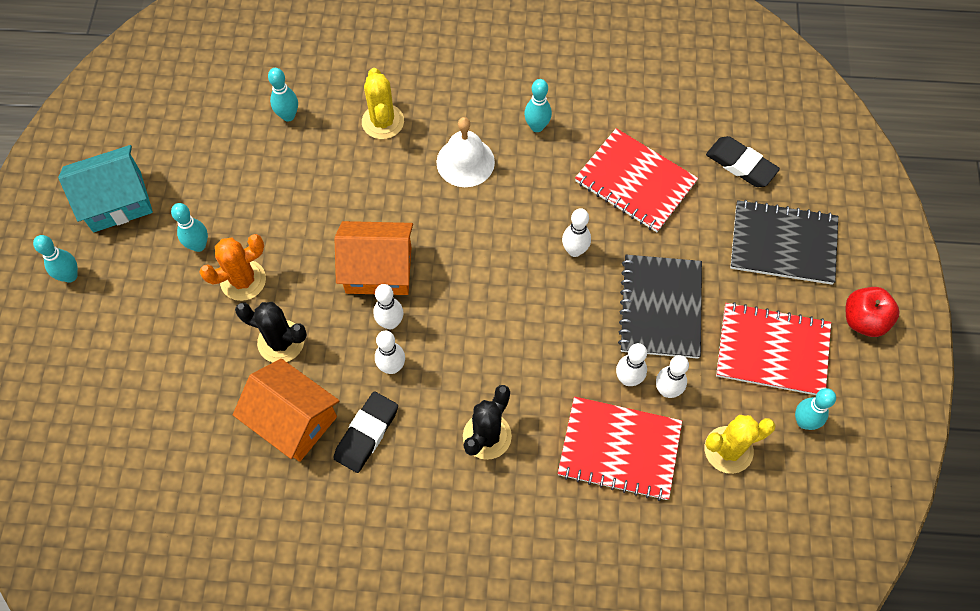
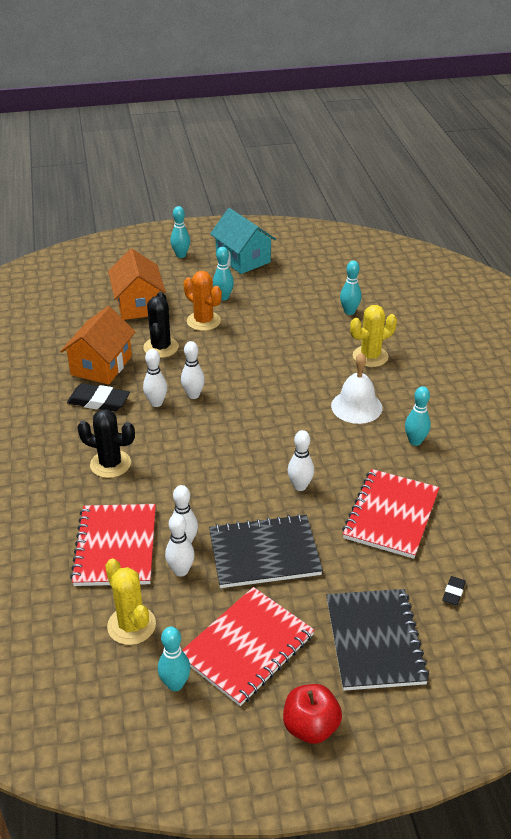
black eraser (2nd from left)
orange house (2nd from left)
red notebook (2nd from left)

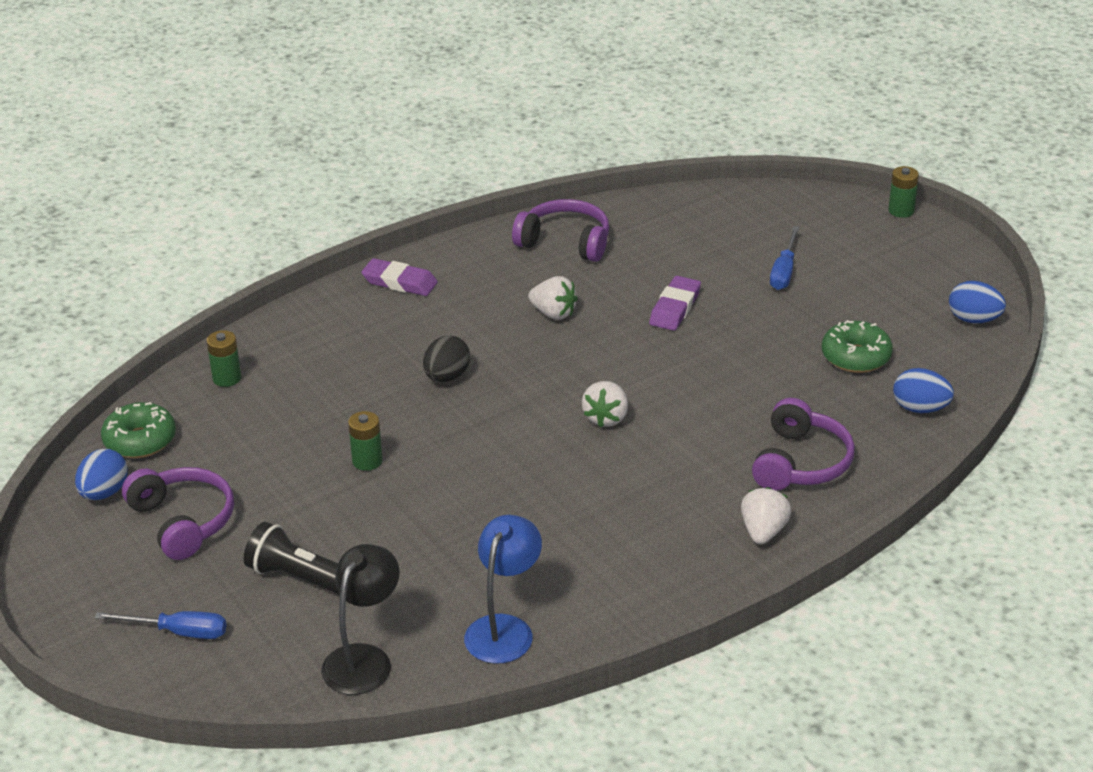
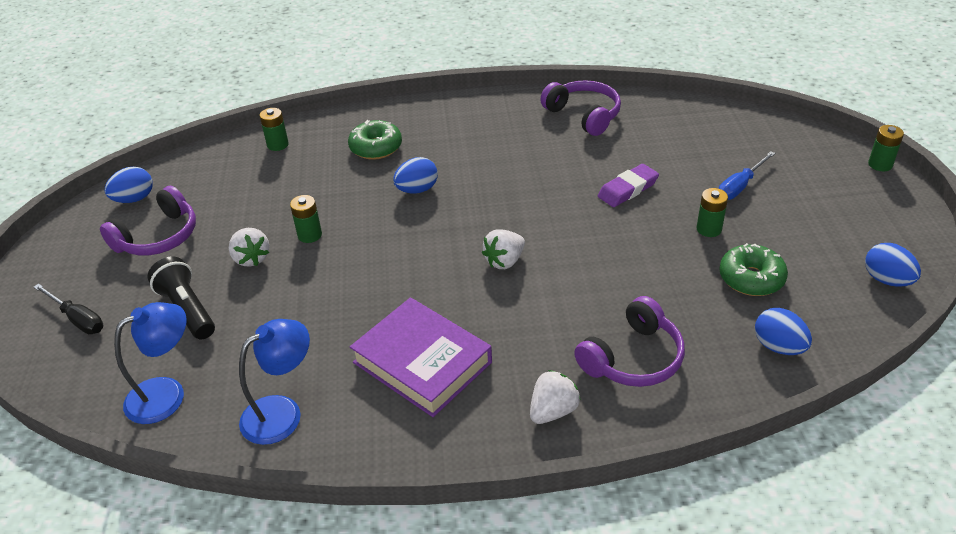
purple eraser (1st from left in the first image)
white strawberry (1st from left)
blue egg (2nd from left)
green donut (1st from left)
purple headphones (1st from left)
blue lamp (1st from left)
black screwdriver
green battery (3rd from left)
purple book

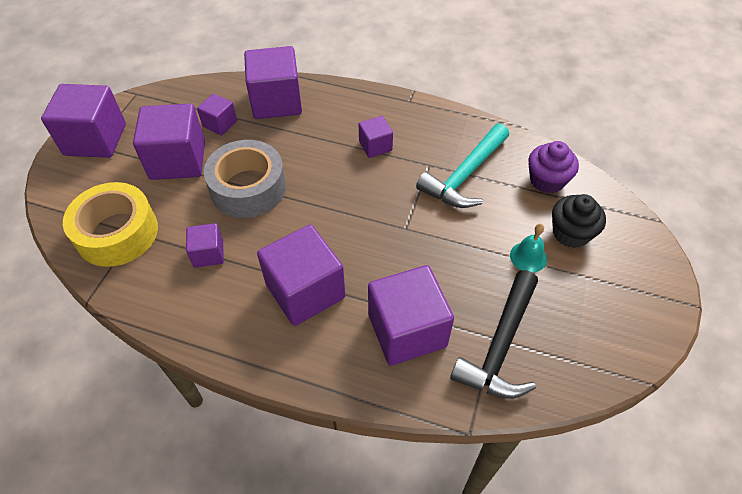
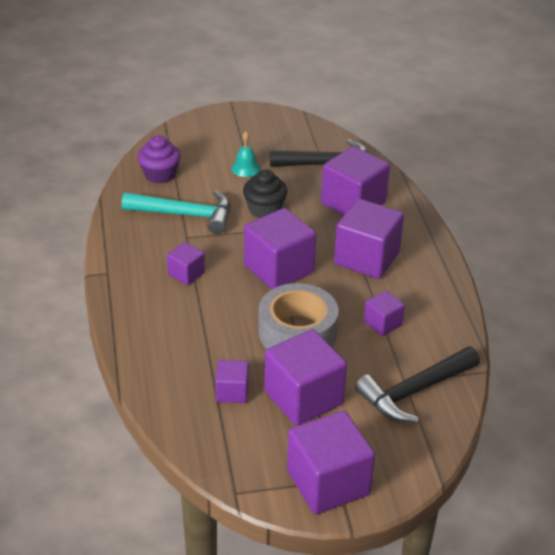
purple cube (3rd from left)
black hammer (2nd from left)
black cupcake

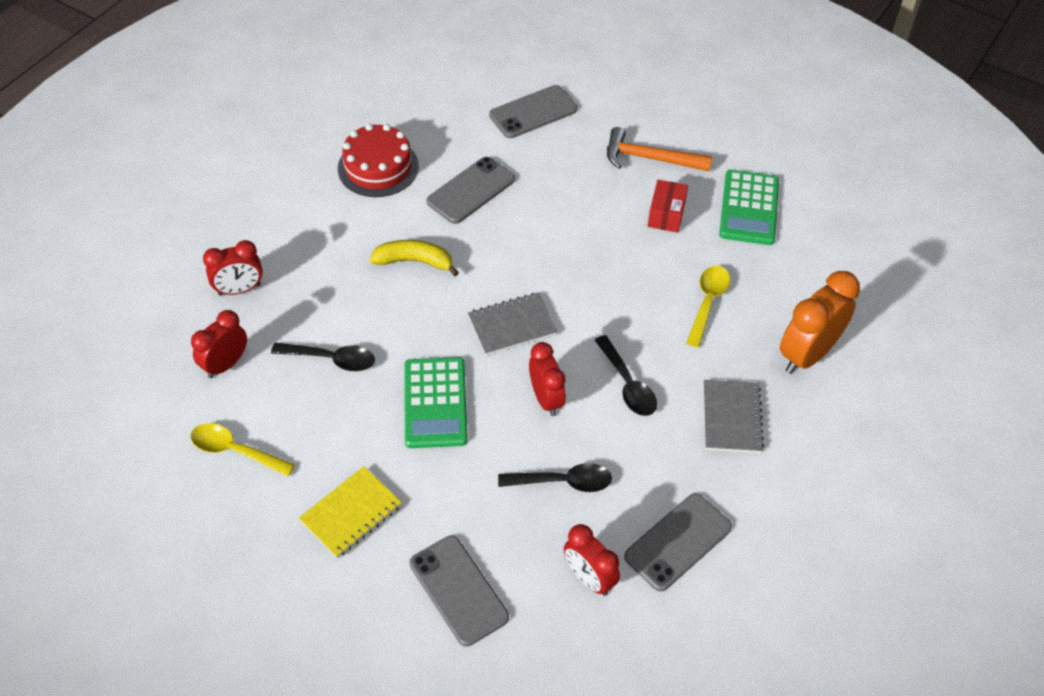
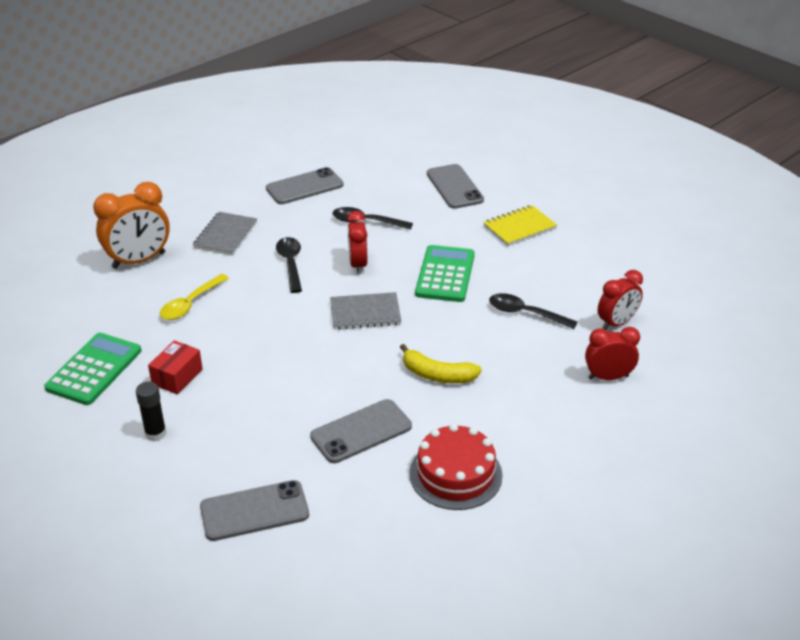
black glue stick
yellow spoon (1st from left in the first image)
red clock (4th from left in the first image)

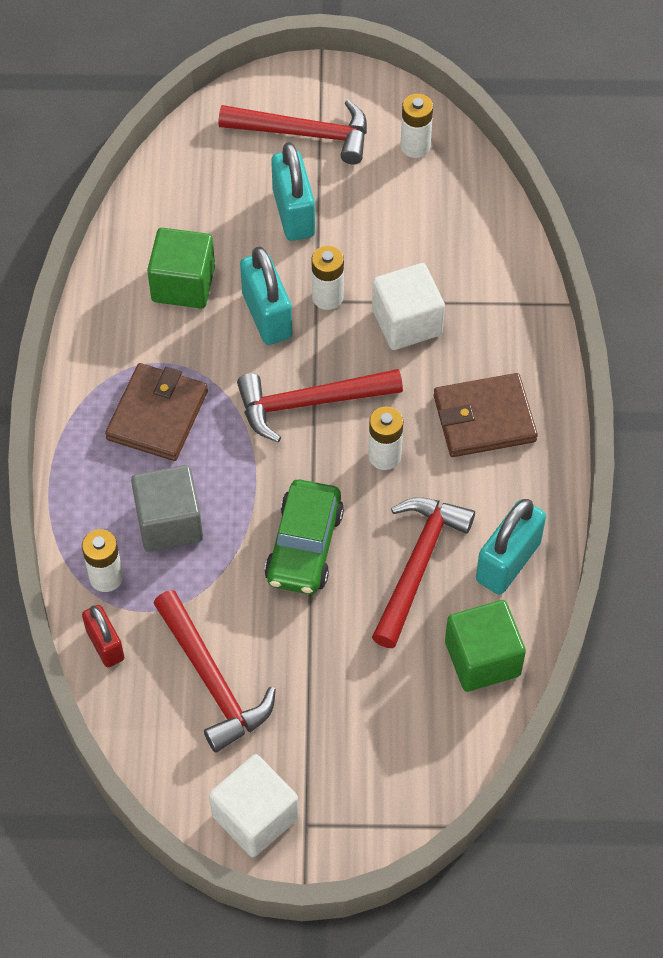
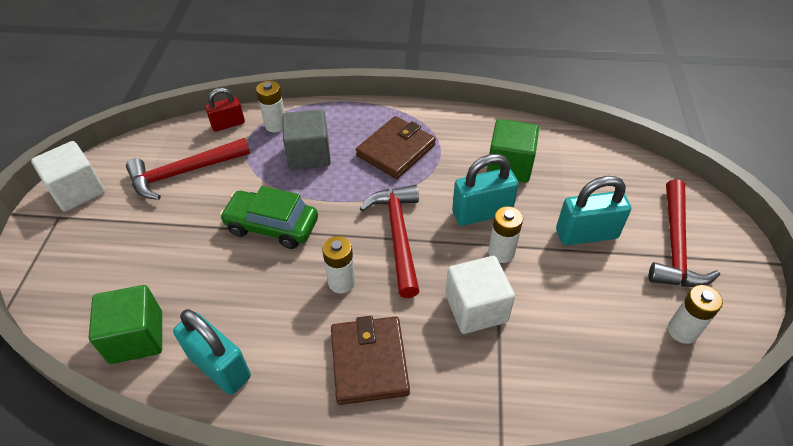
brown wallet (2nd from left)
red hammer (4th from left in the first image)

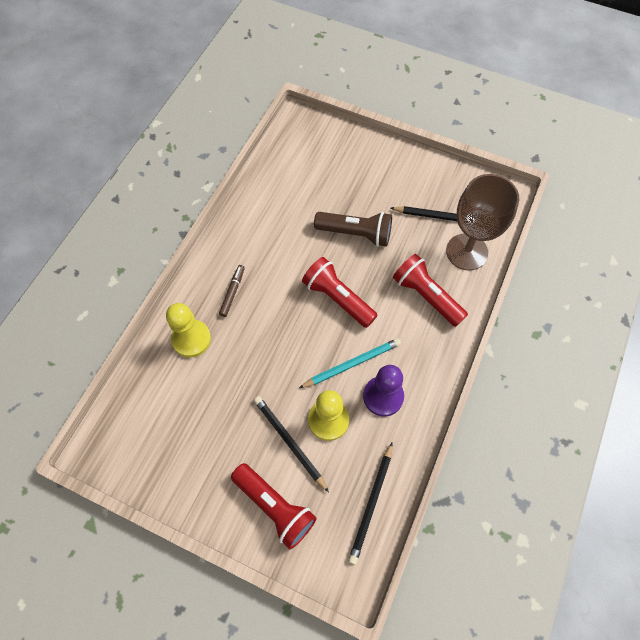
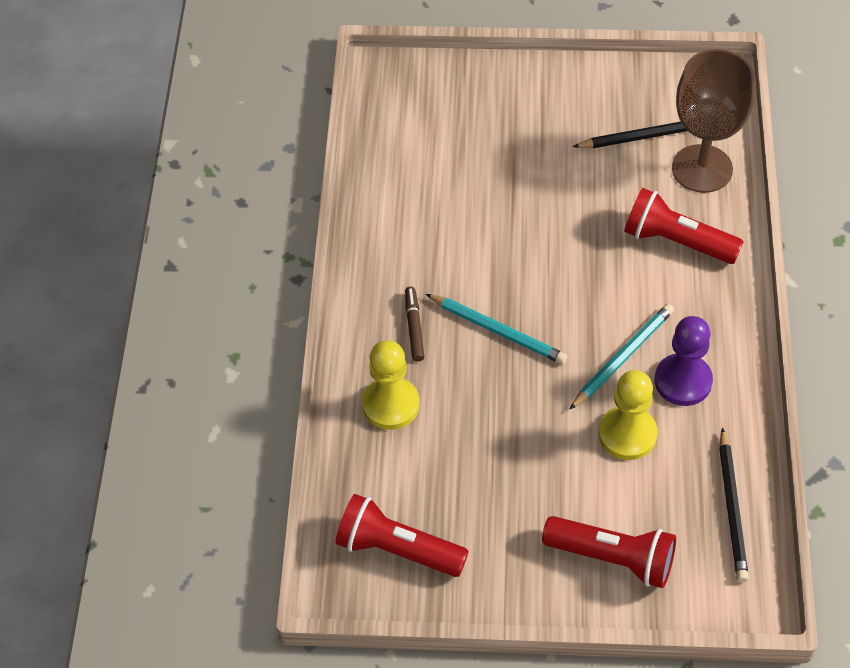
brown flashlight
red flashlight (1st from left)
black pencil (1st from left in the first image)
turquoise pencil (1st from left)

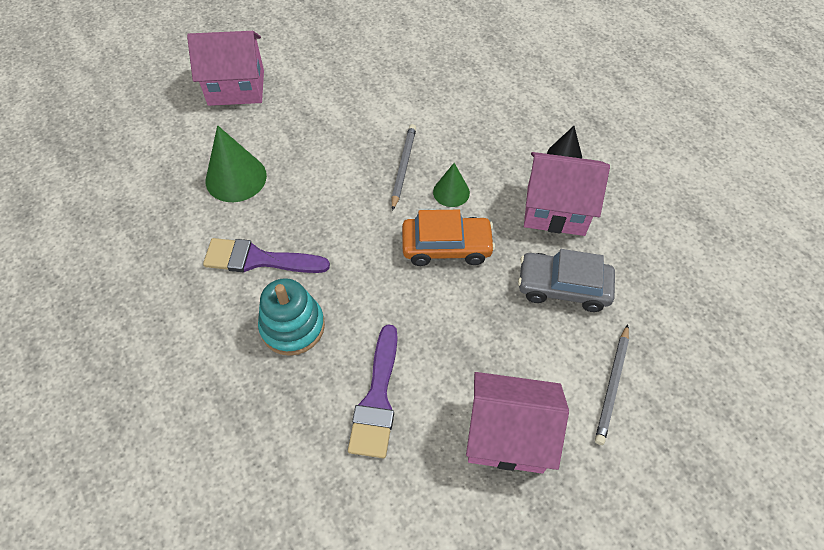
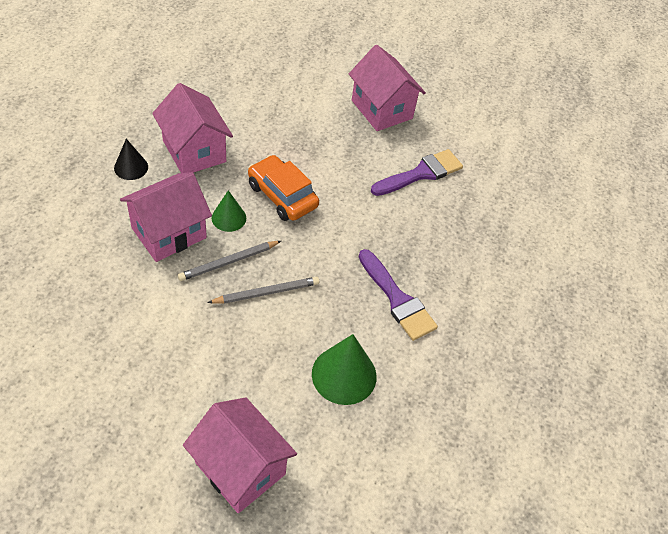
grey car
turquoise stacking toy
grey pencil (2nd from left)
pink house (1st from left)

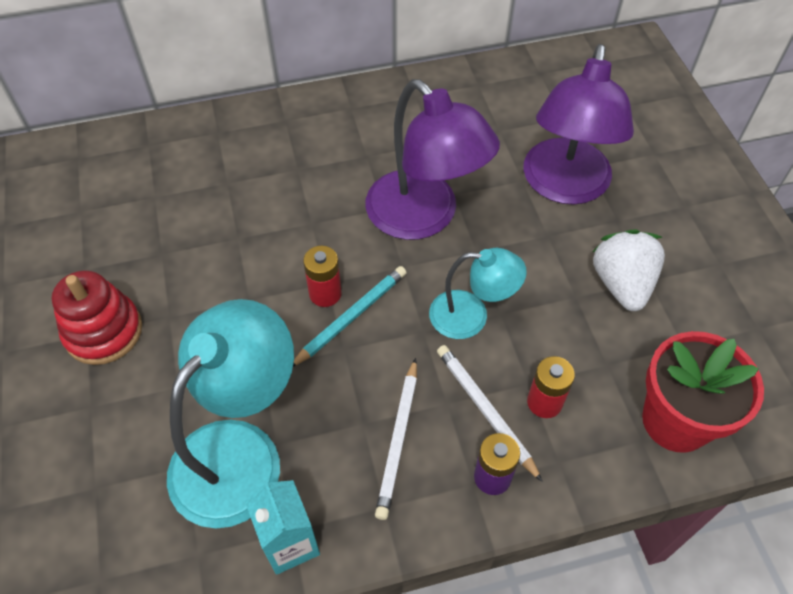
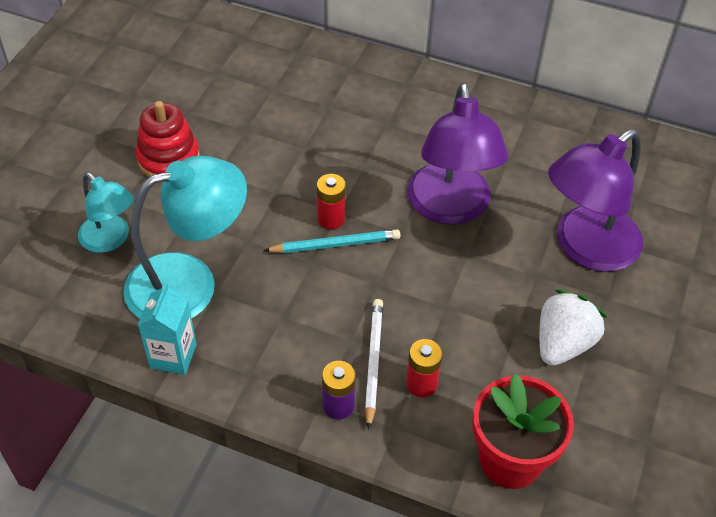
turquoise lamp (1st from left)
white pencil (1st from left in the first image)

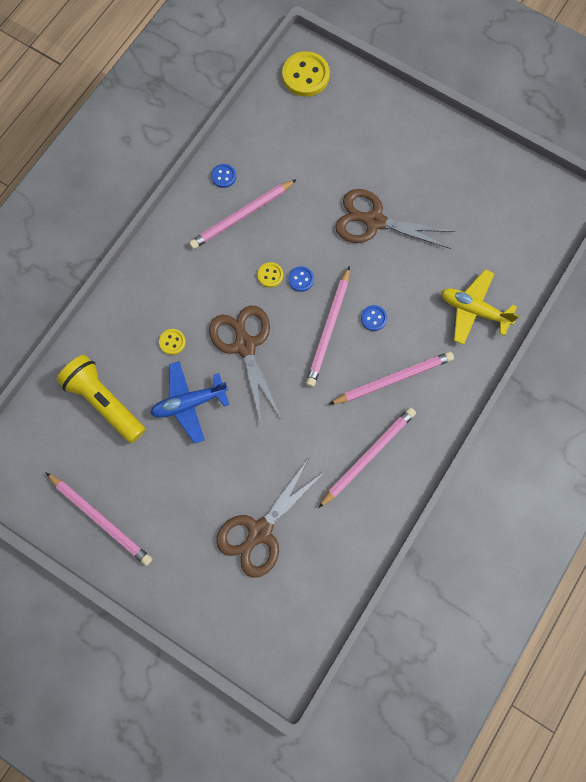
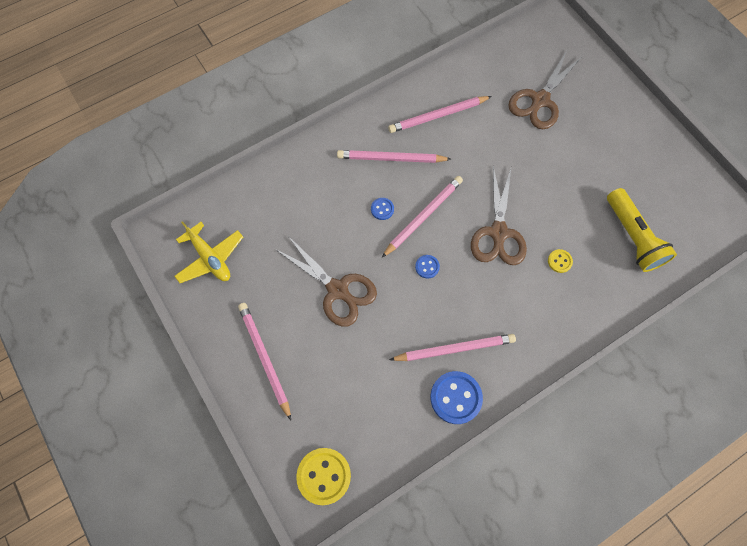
blue button (3rd from left)
yellow button (2nd from left in the first image)
yellow plane
blue plane
brown scissors (3rd from left)
pink pencil (1st from left)

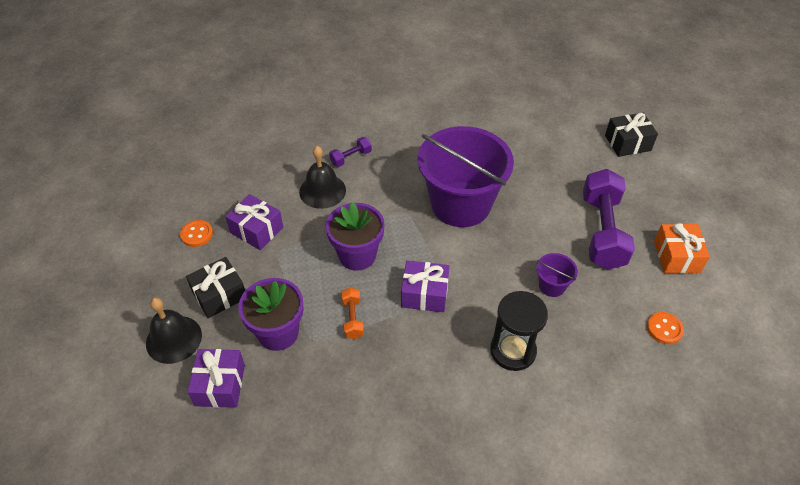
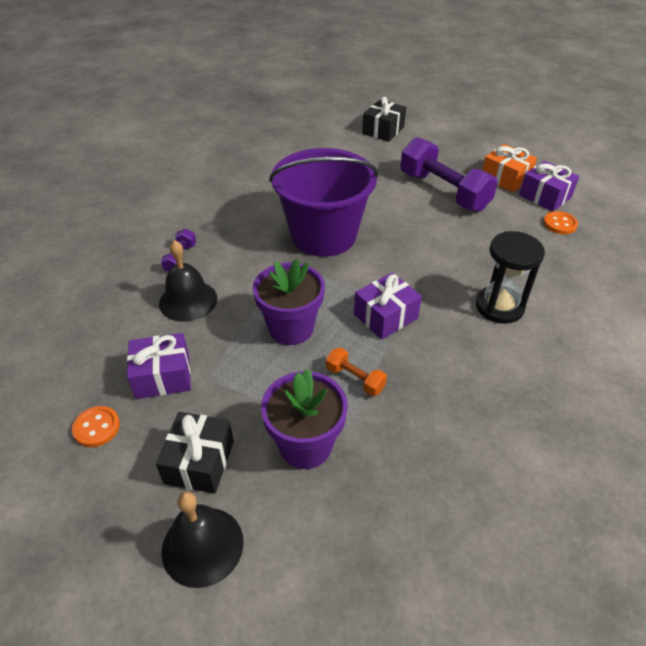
purple bucket (2nd from left in the first image)
purple gift (3rd from left)

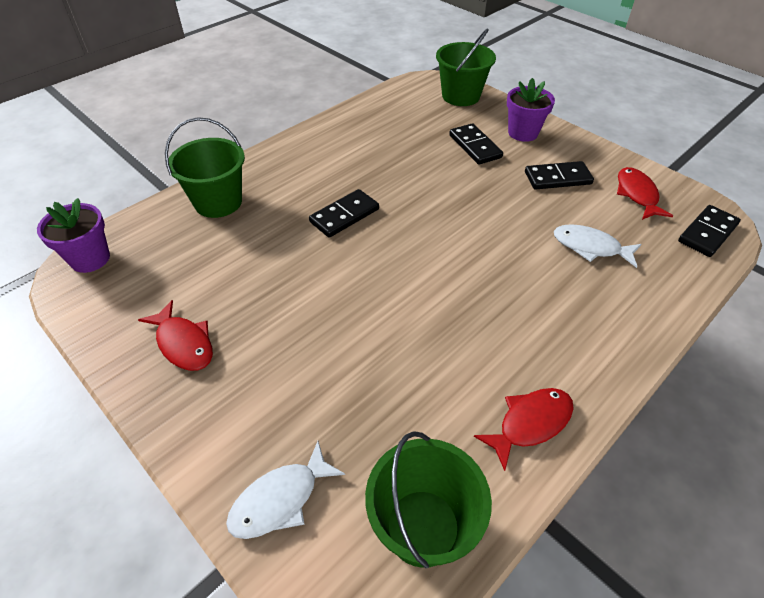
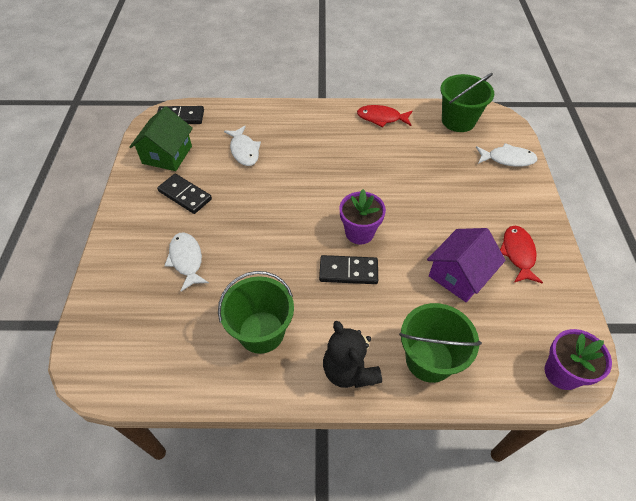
green bucket (1st from left)
purple flower pot (1st from left)
white fish (1st from left)
green house
purple house
black teddy bear

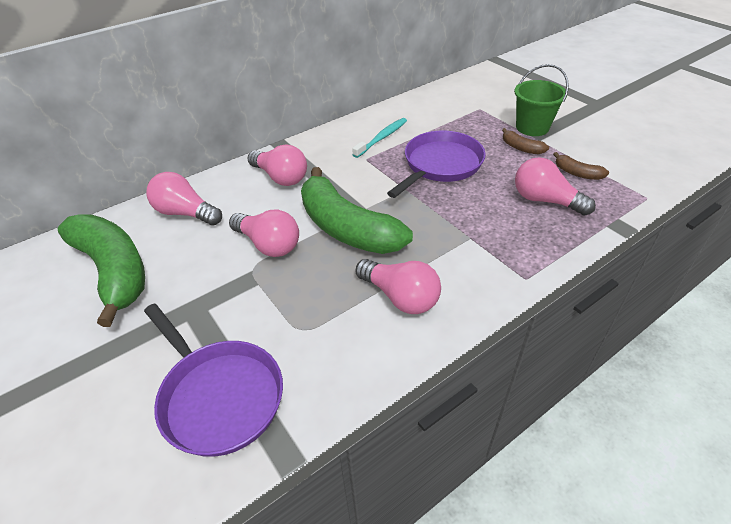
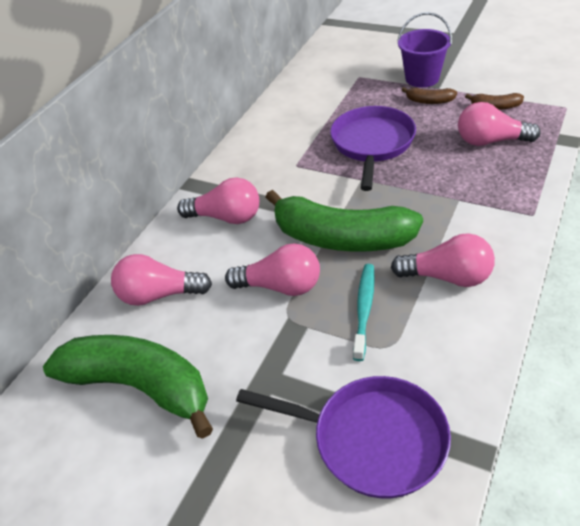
purple bucket
turquoise toothbrush

